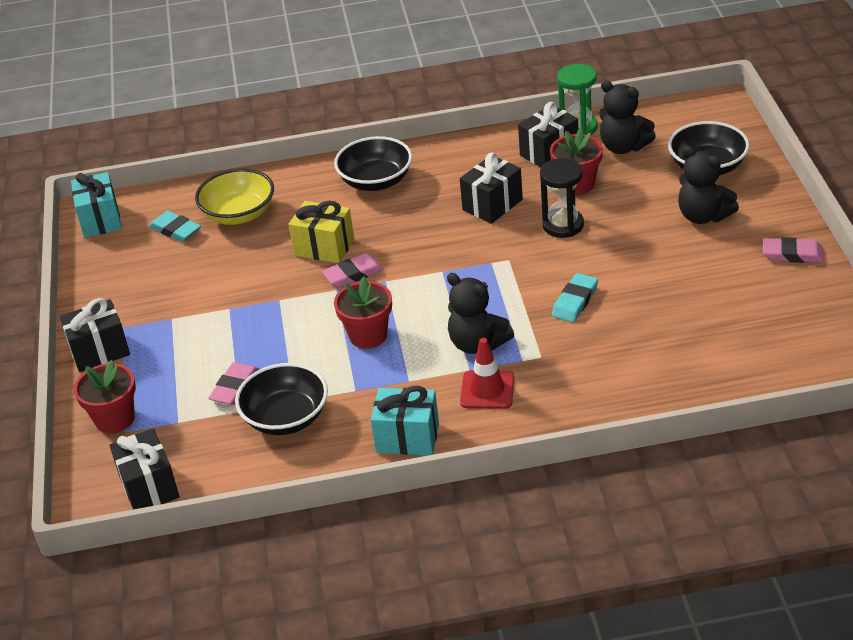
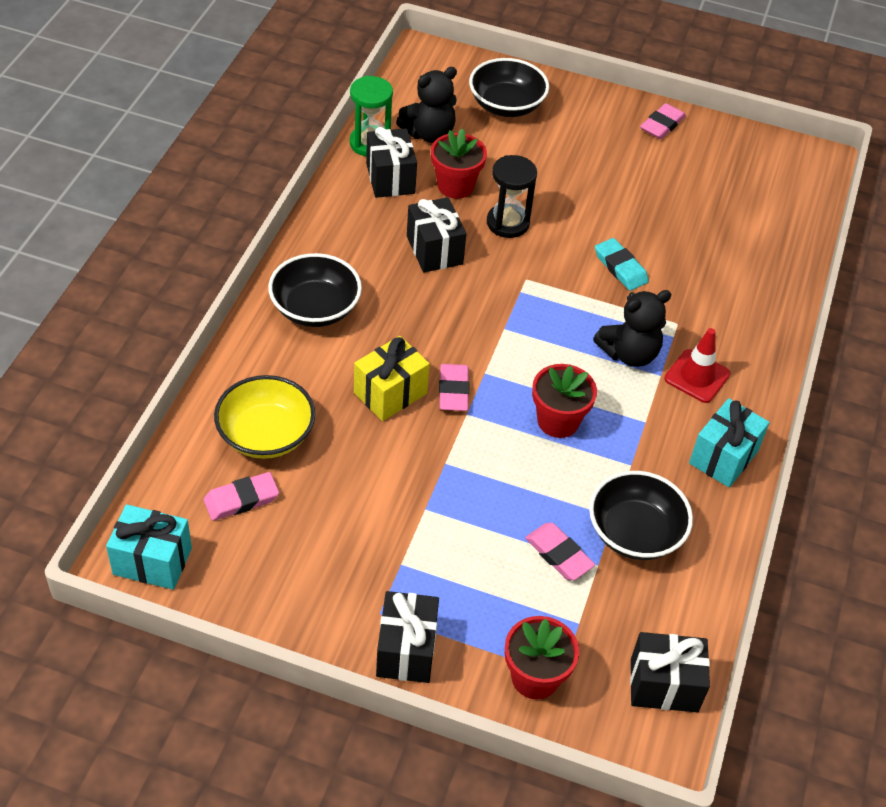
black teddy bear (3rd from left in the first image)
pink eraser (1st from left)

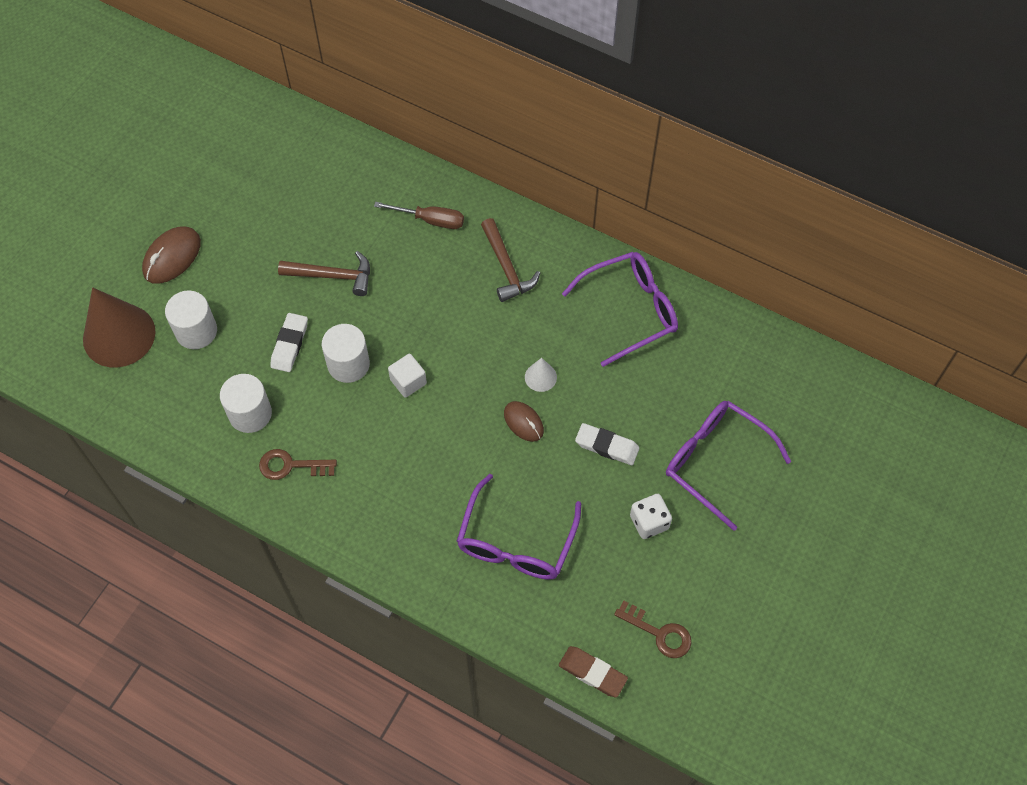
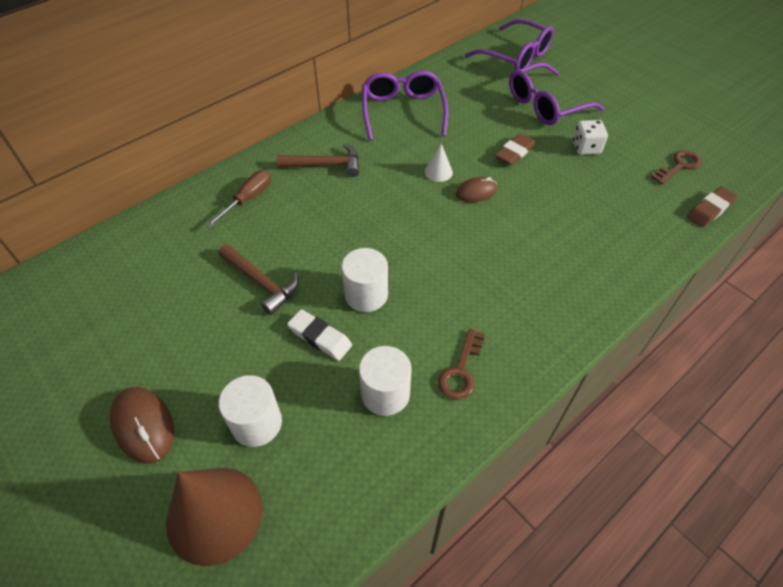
brown hammer (1st from left)
white cube
brown eraser (1st from left)
purple glasses (2nd from left)

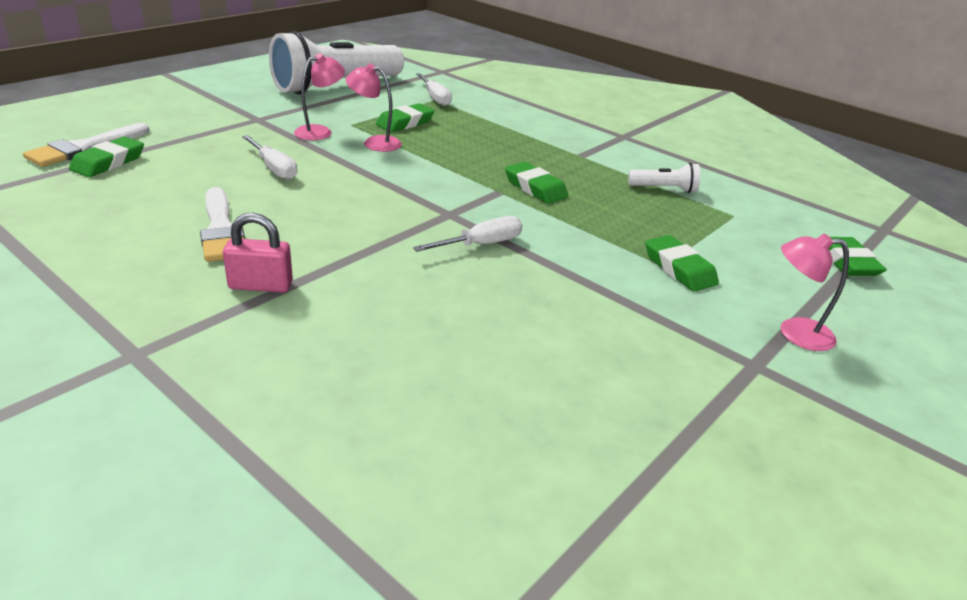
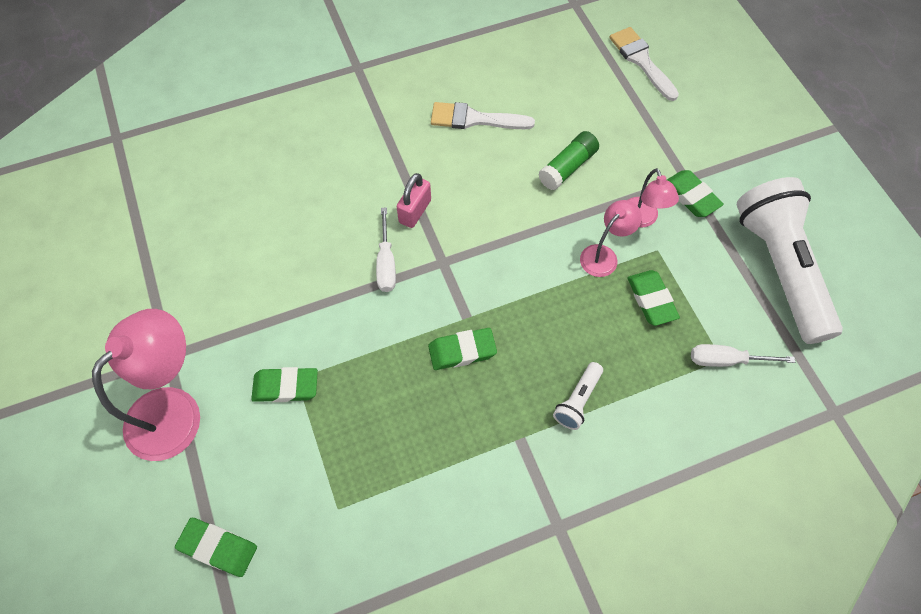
green glue stick
green eraser (5th from left)
white flashlight (1st from left)
pink padlock
pink lamp (1st from left)

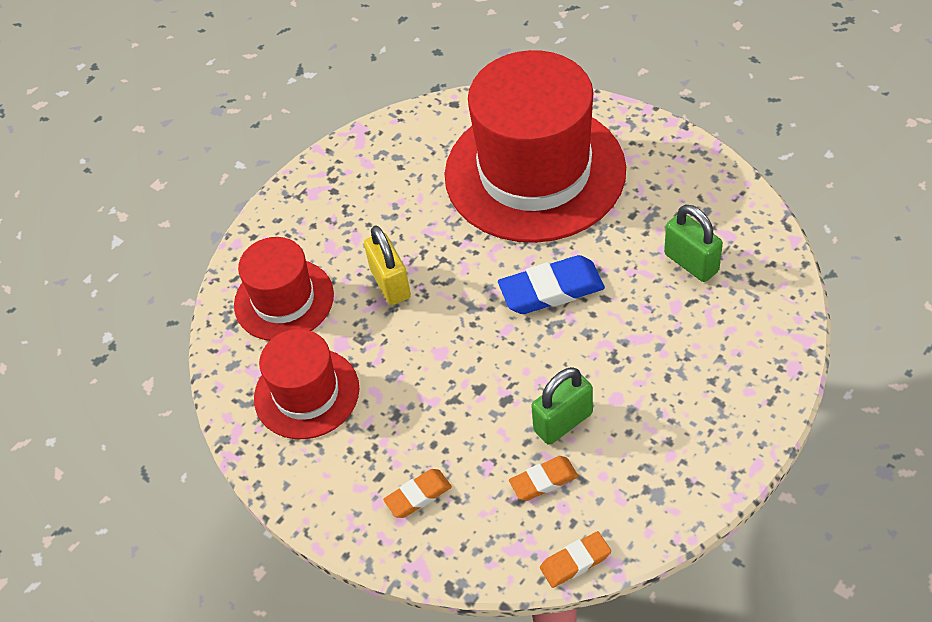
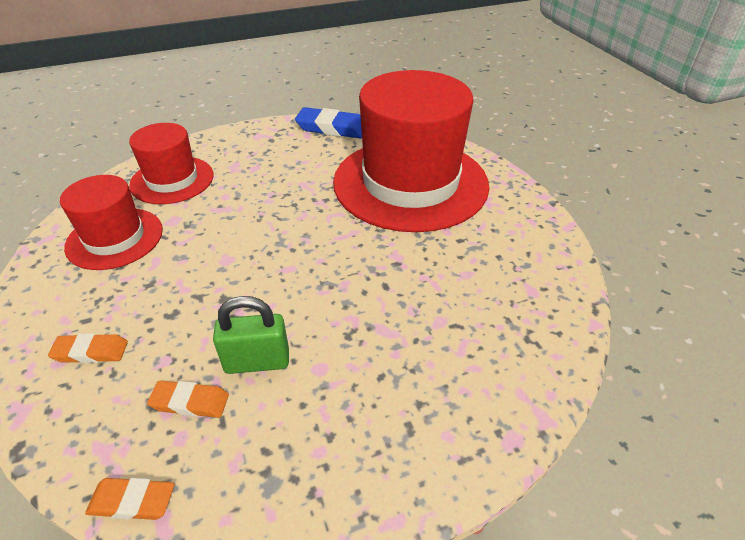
green padlock (2nd from left in the first image)
yellow padlock
blue eraser

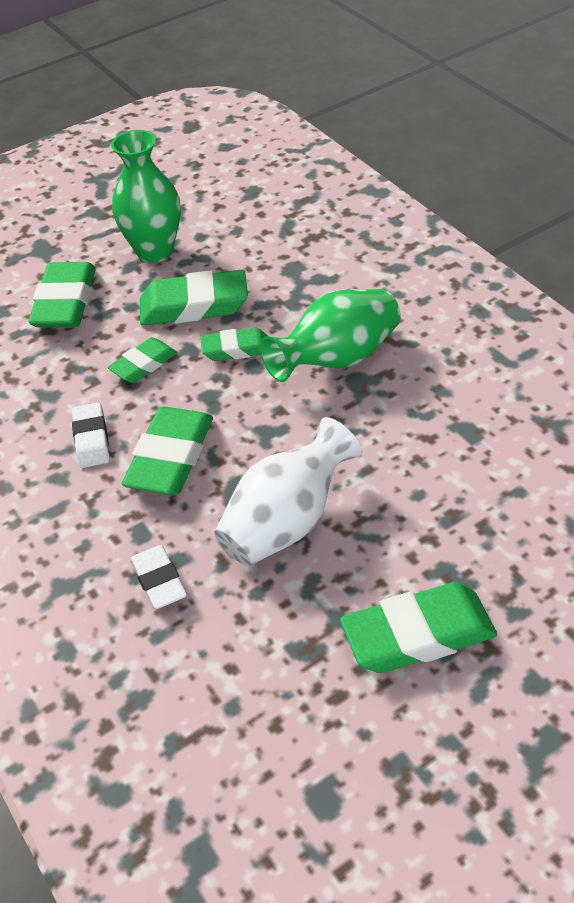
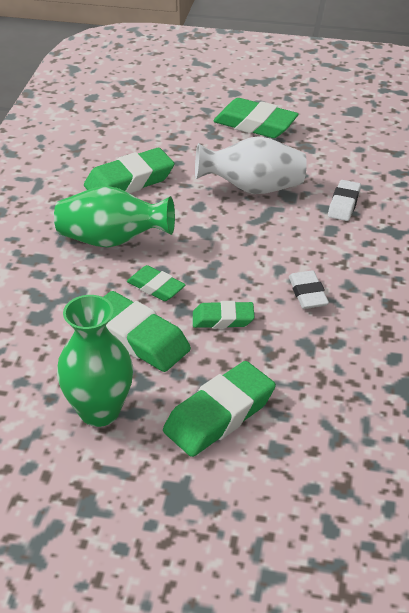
white eraser (1st from left)
green eraser (1st from left)

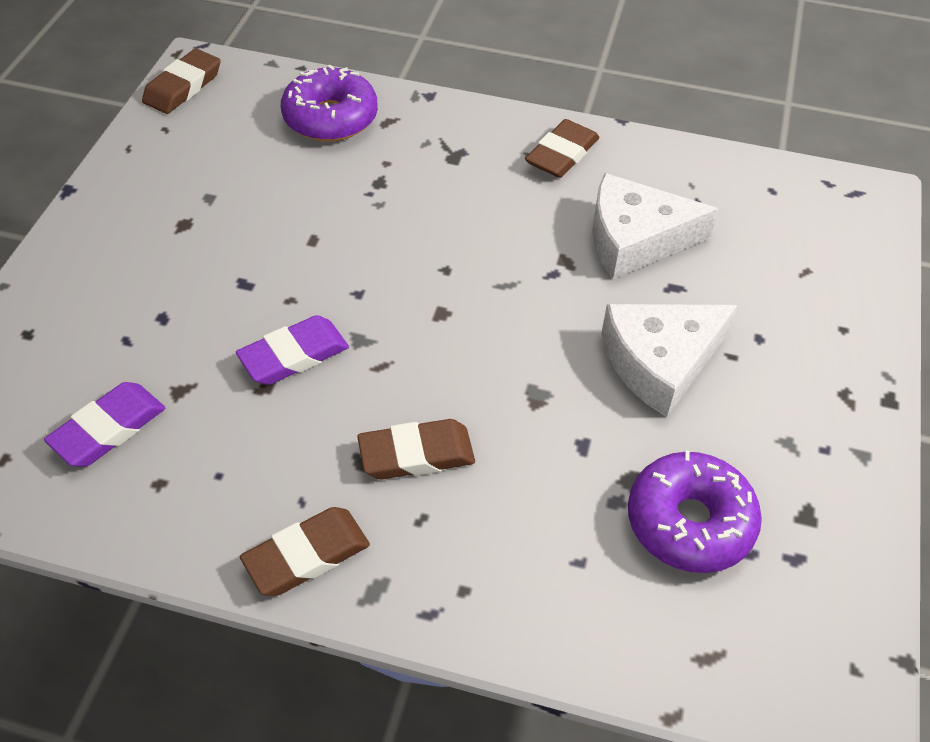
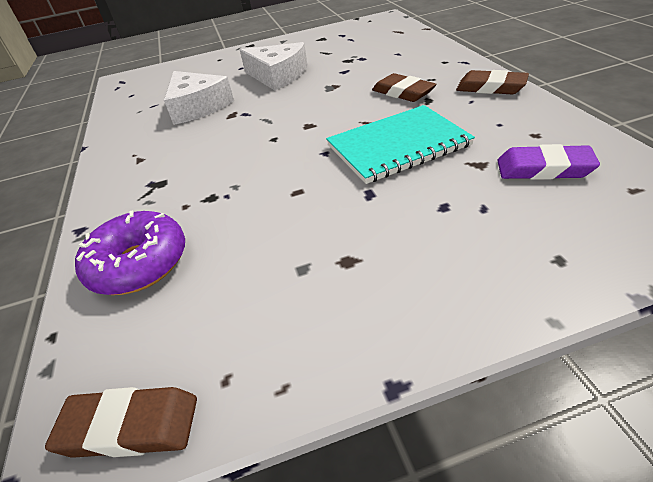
brown eraser (4th from left in the first image)
turquoise notebook
purple donut (2nd from left in the first image)

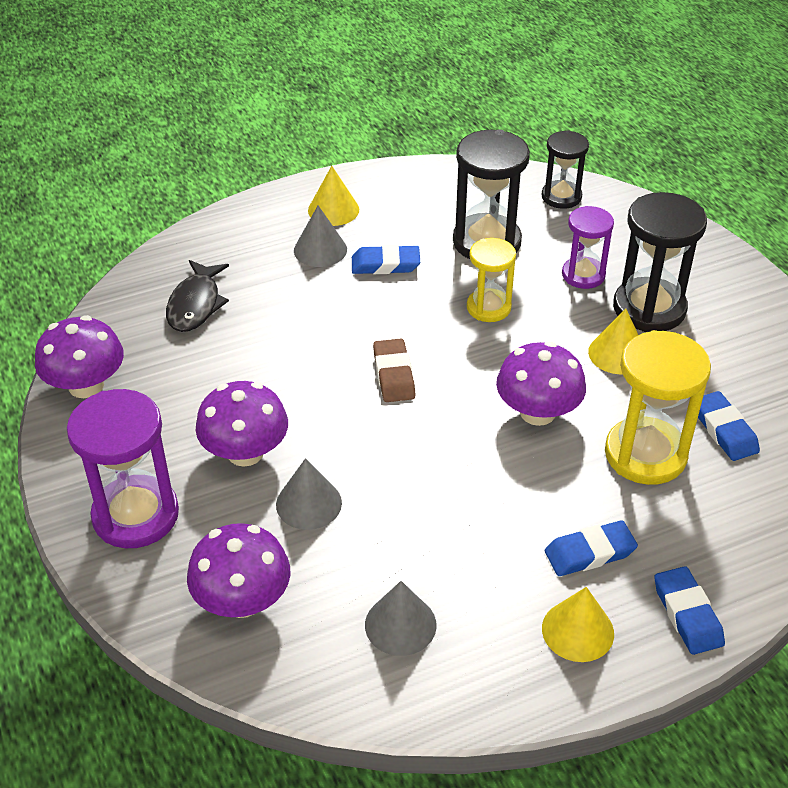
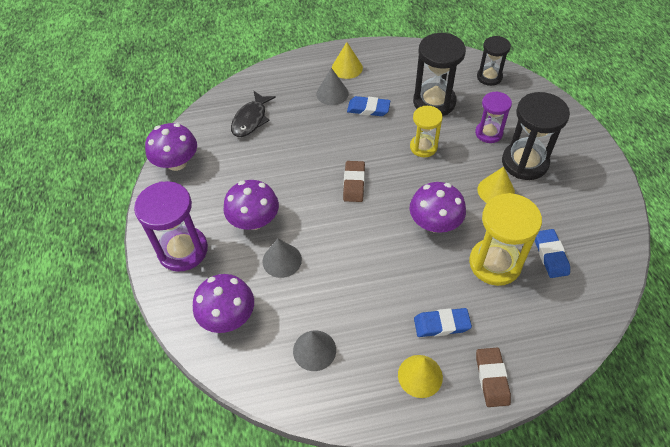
brown eraser (2nd from left)

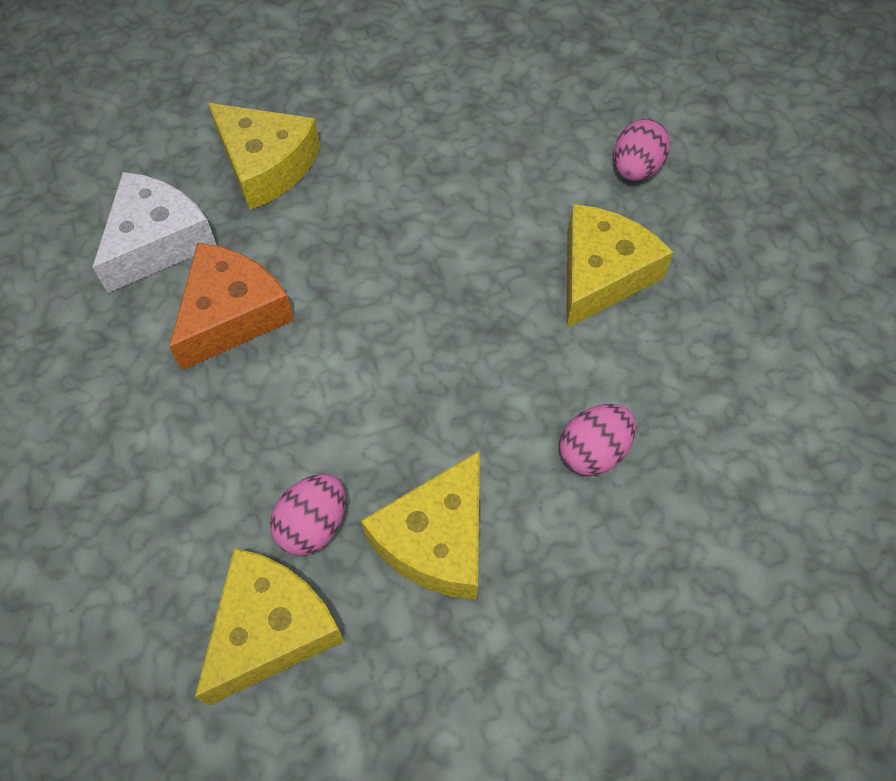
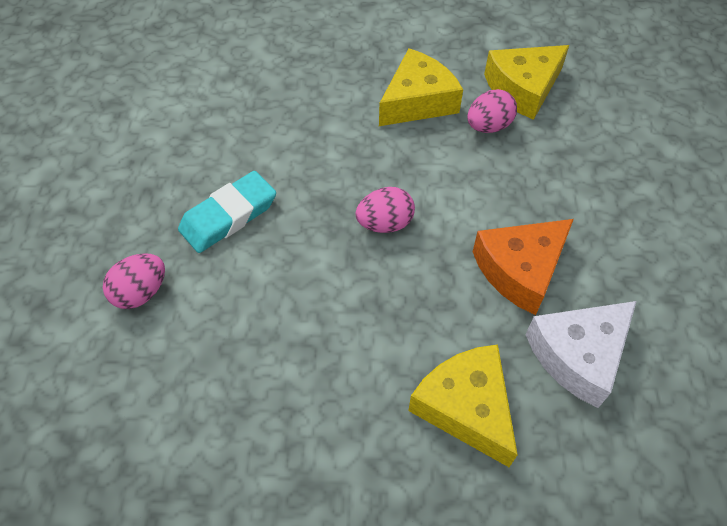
turquoise eraser
pink egg (2nd from left)

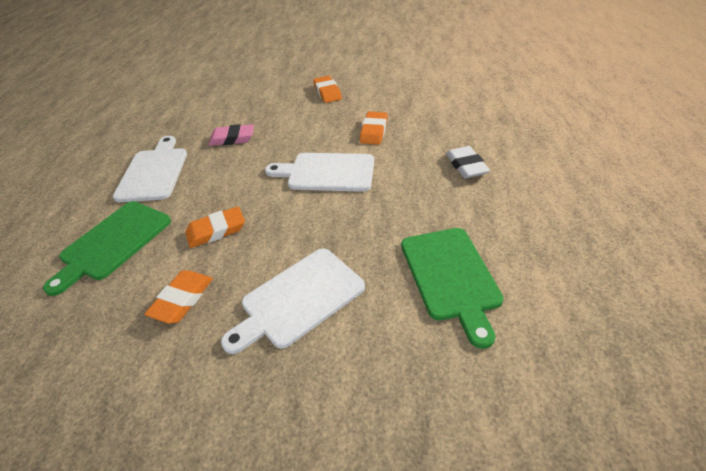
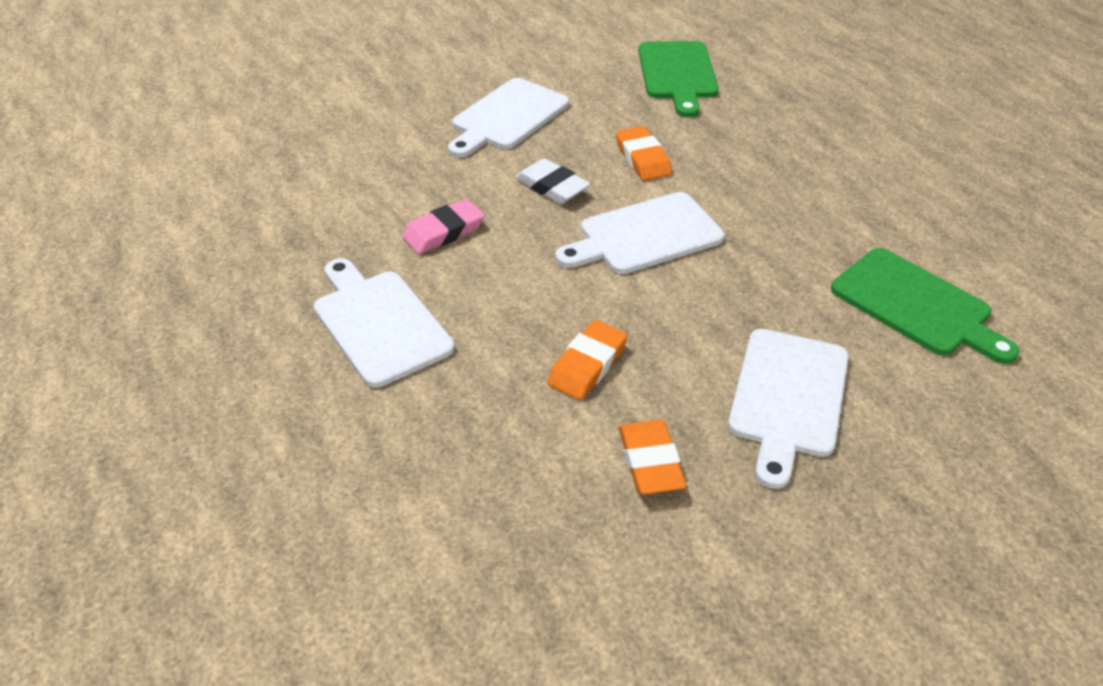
white cutting board (2nd from left)
white eraser
green cutting board (1st from left)

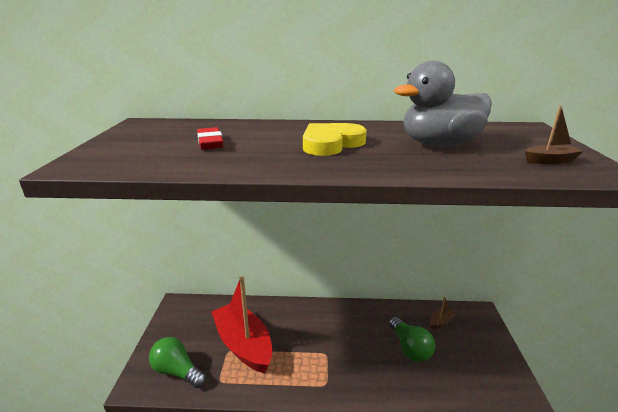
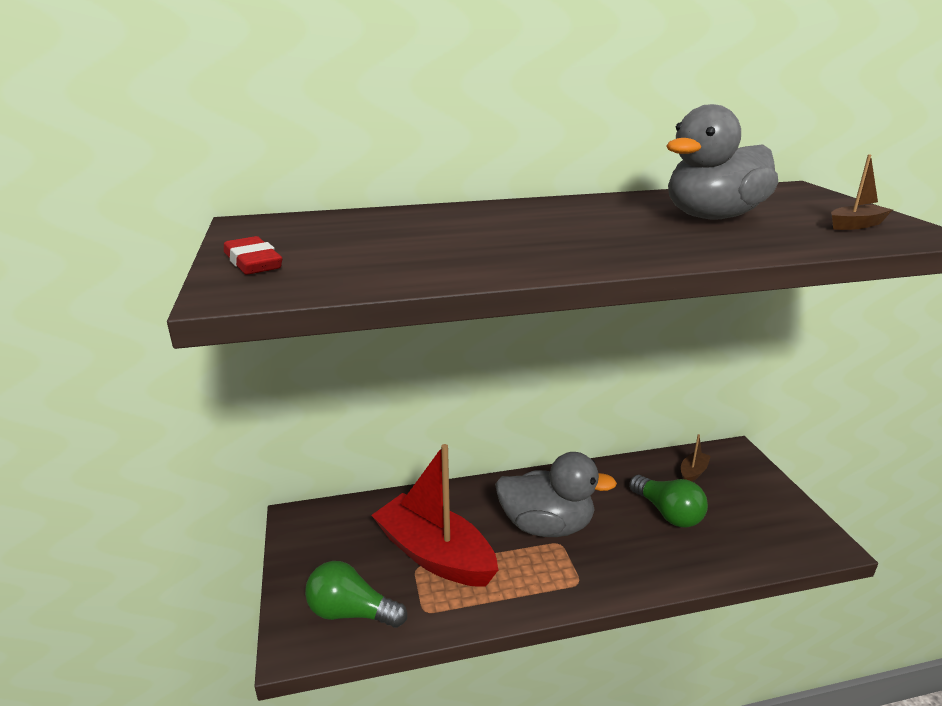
yellow heart
red eraser
grey duck (1st from left)

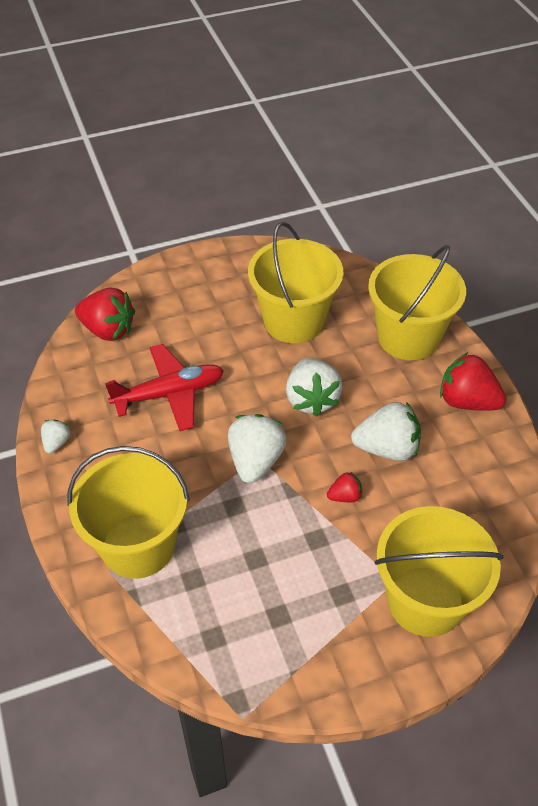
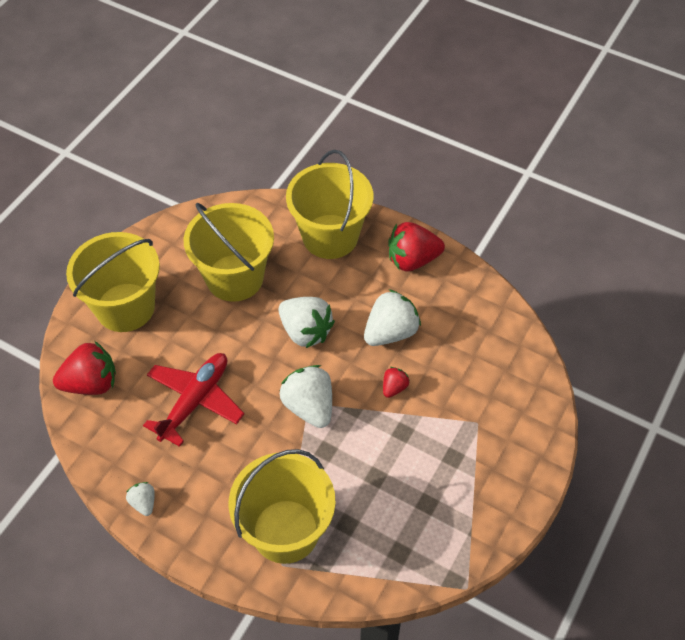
yellow bucket (1st from left)

